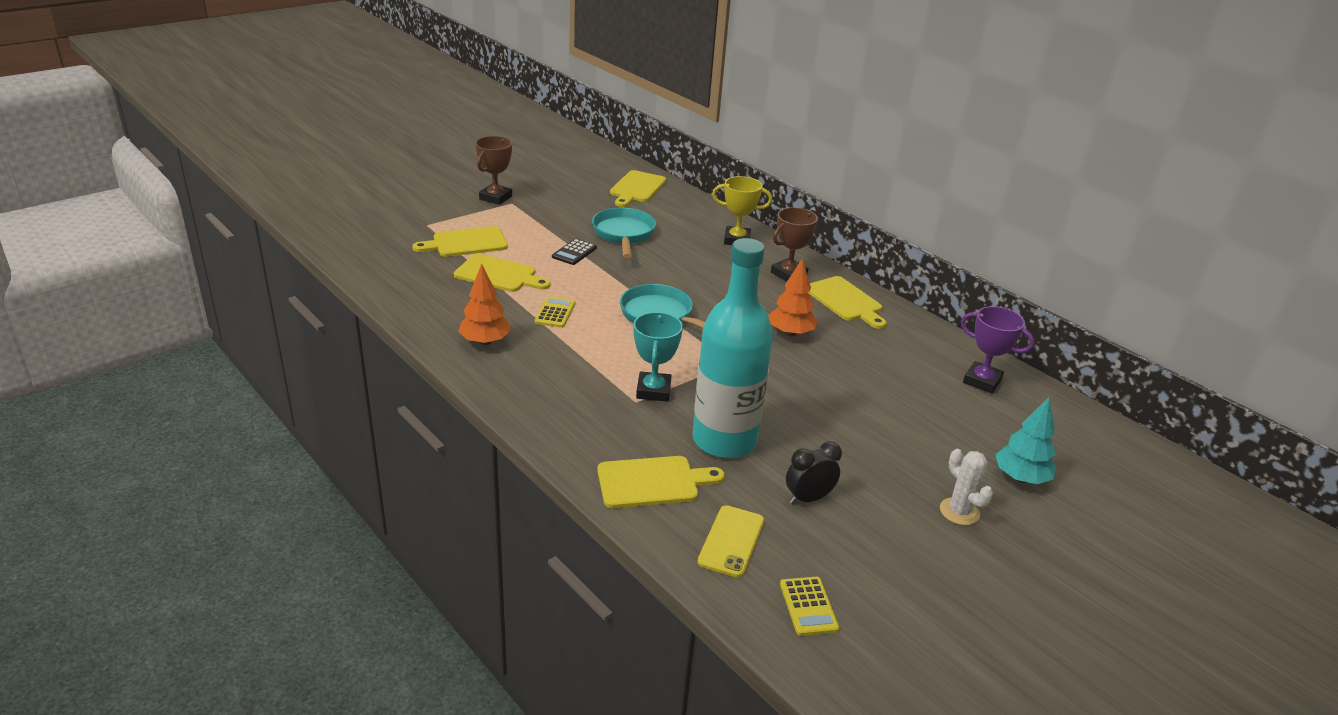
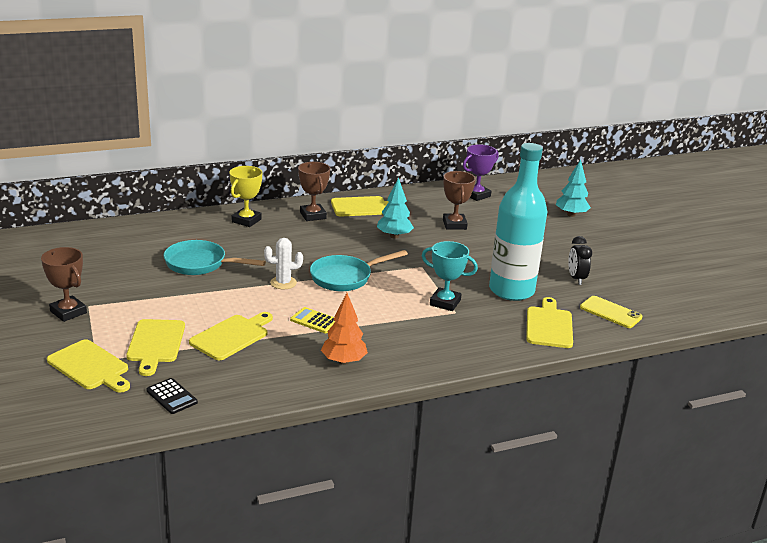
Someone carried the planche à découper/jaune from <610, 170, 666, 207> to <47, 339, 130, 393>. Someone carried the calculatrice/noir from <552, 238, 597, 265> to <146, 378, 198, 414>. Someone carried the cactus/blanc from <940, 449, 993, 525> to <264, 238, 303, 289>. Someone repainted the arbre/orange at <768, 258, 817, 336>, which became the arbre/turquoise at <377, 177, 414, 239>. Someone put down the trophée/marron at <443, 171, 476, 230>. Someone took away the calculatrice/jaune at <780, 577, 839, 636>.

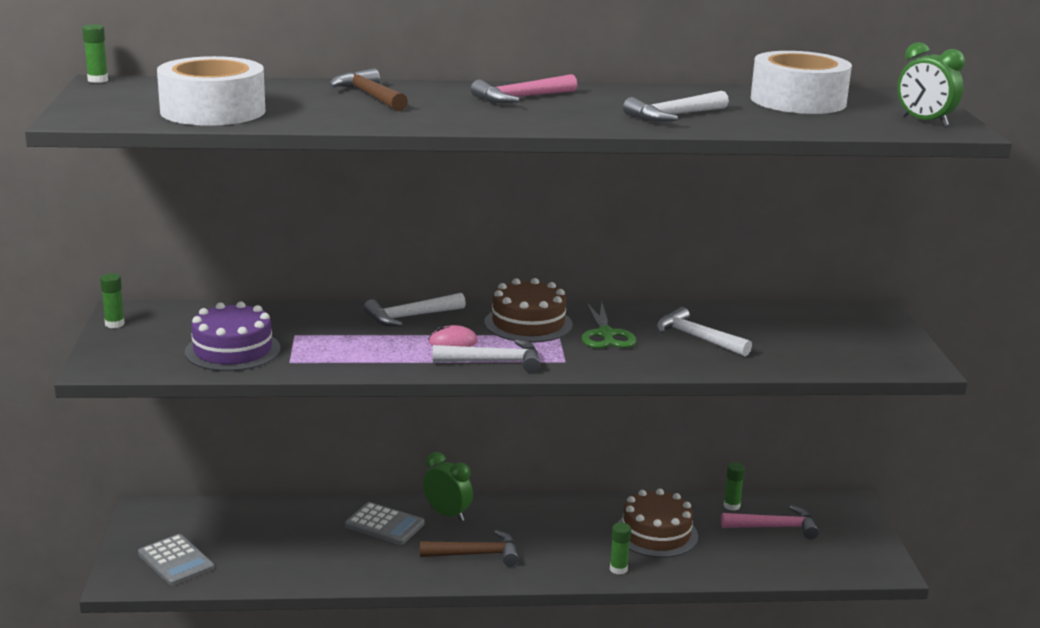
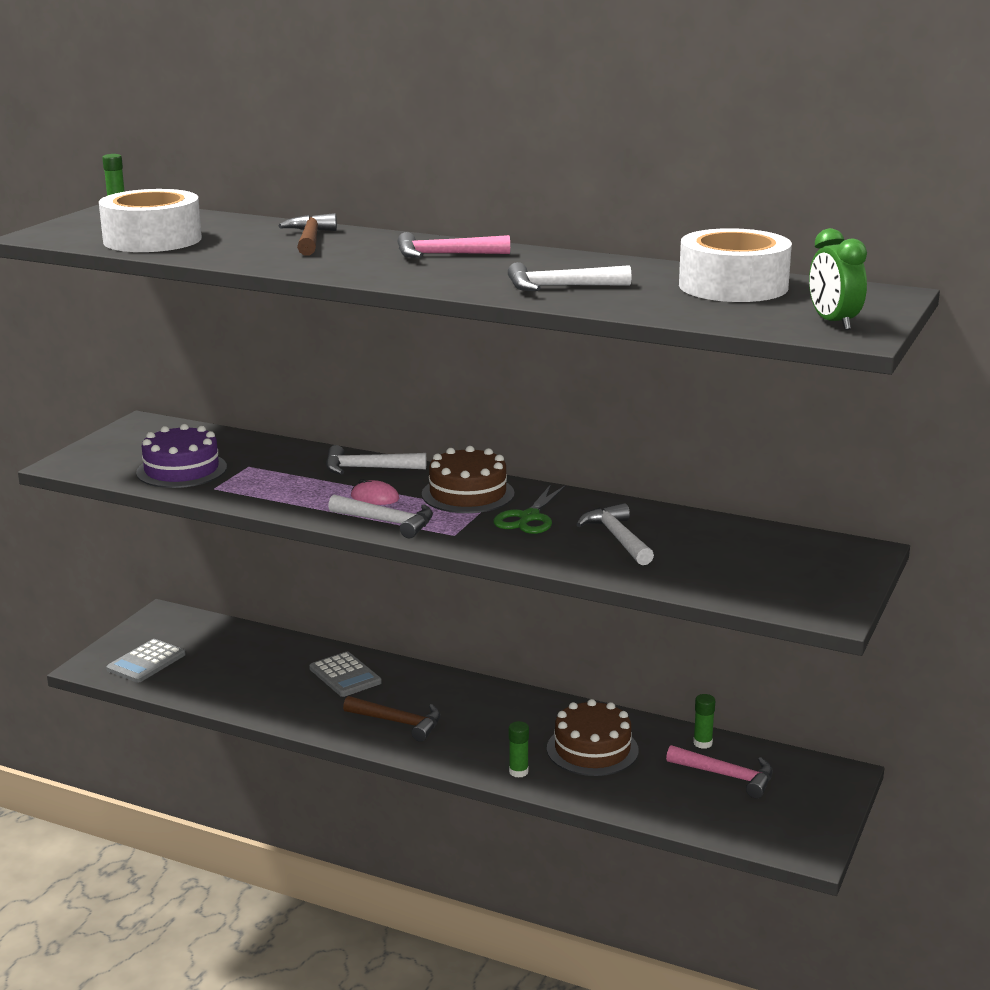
Someone rotated the calculatrice/gris at <138, 534, 214, 586> by 45 degrees clockwise. Someone took away the bâton de colle/vert at <100, 273, 125, 328>. Someone took away the réveil/vert at <423, 452, 473, 521>.

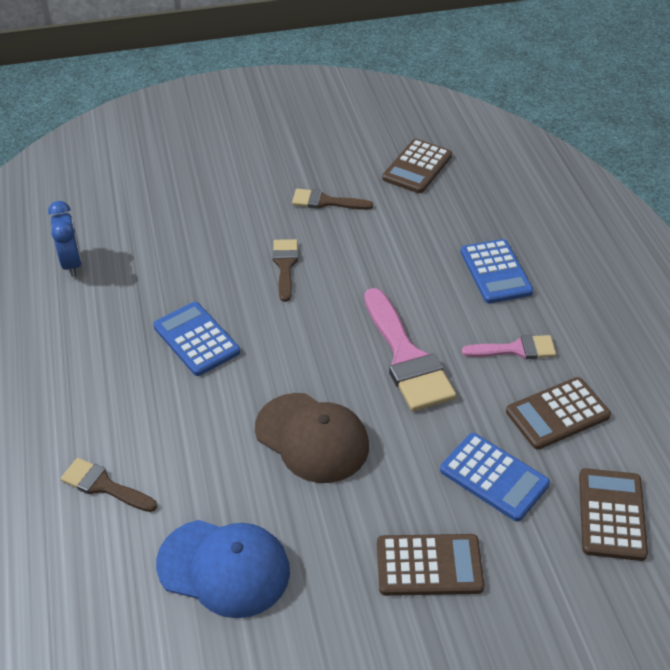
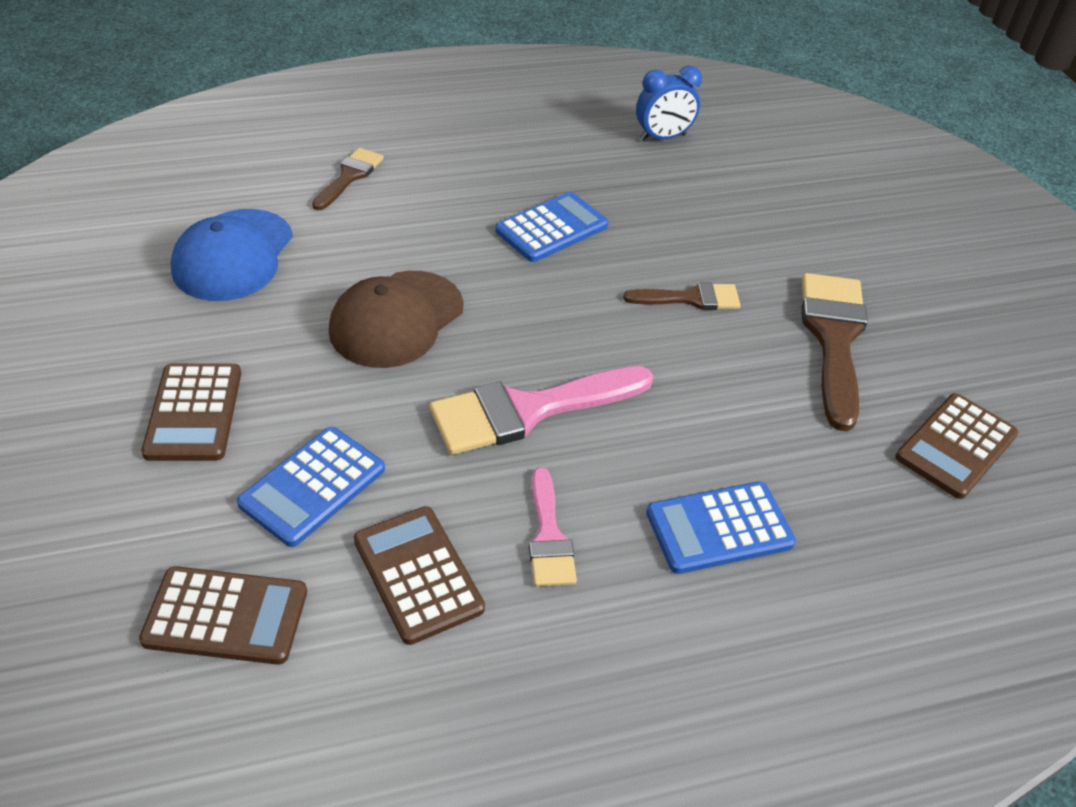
Someone scaled the pinceau/marron at <292, 189, 373, 210> by 1.78. Someone rotated the calculatrice/marron at <382, 139, 452, 193> by 75 degrees counterclockwise.

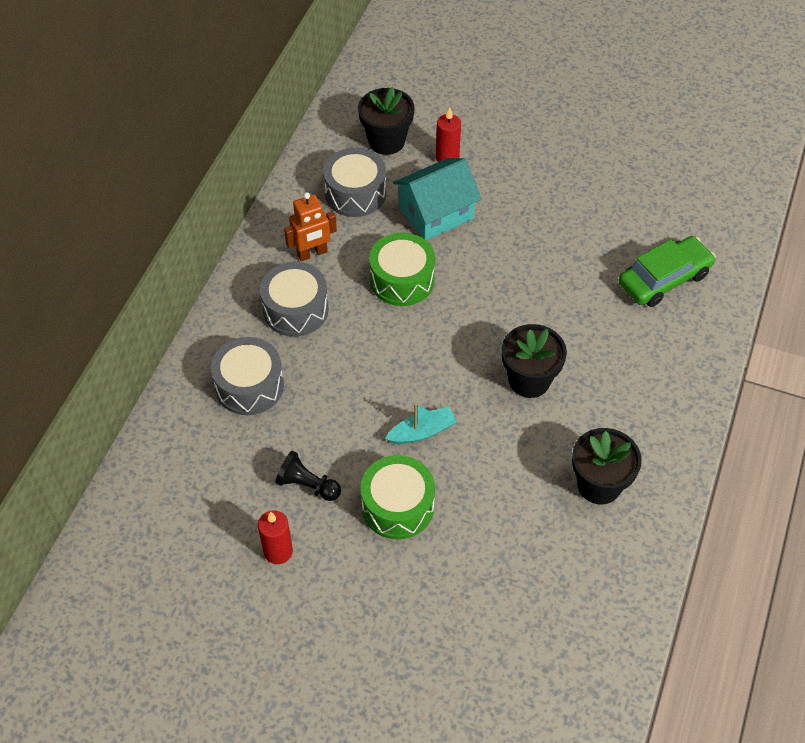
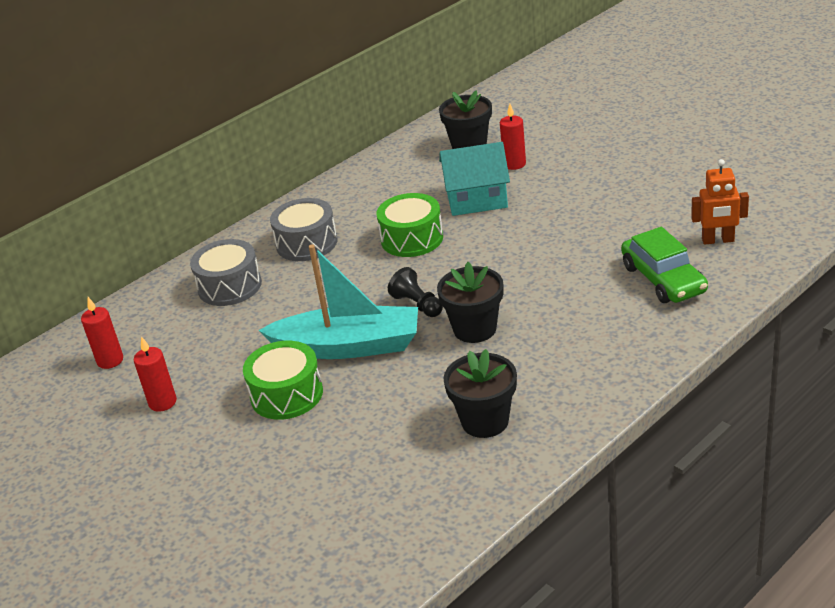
Someone put down the bougie/rouge at <81, 297, 123, 369>. Someone scaled the bateau/turquoise at <385, 403, 457, 444> by 2.16. Someone carried the pion/noir from <275, 451, 341, 501> to <388, 267, 443, 317>. Someone rotated the voiture/vert at <619, 236, 716, 307> by 75 degrees clockwise. Someone carried the robot/orange from <284, 192, 337, 261> to <691, 159, 749, 245>. Someone took away the tambour/gris at <323, 148, 386, 217>.

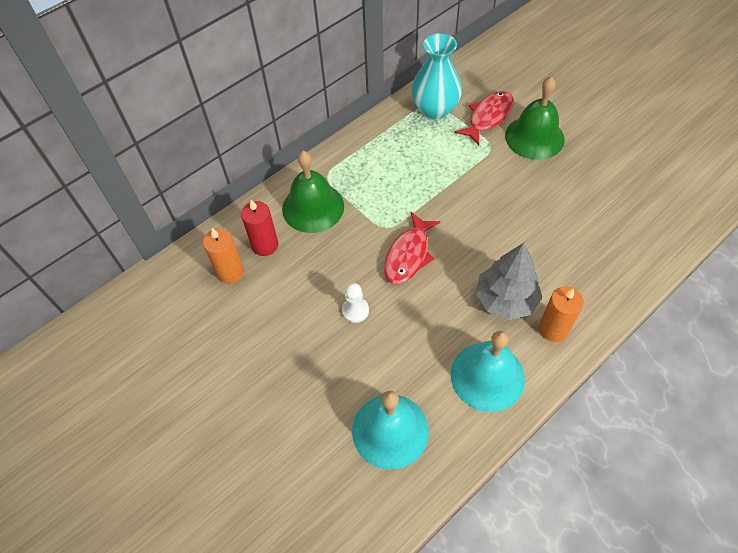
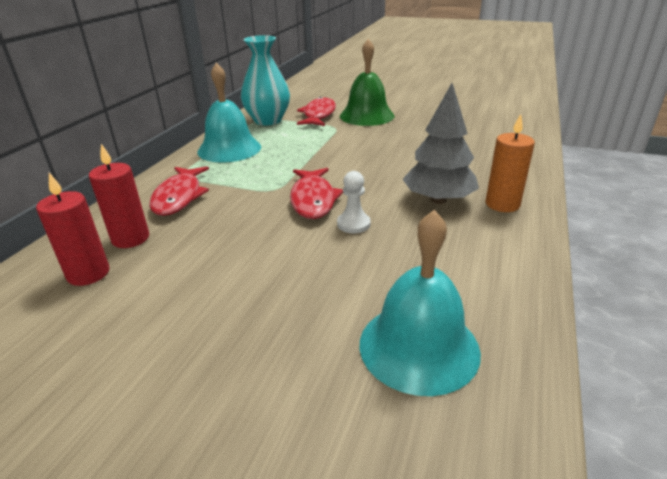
Someone repainted the bougie/orange at <203, 228, 244, 283>, which became the bougie/rouge at <36, 173, 109, 286>. Someone swapped the cloche/vert at <282, 151, 344, 233> for the poisson/rouge at <149, 166, 209, 216>. Someone carried the cloche/turquoise from <451, 331, 525, 412> to <198, 63, 261, 163>. Someone carried the pion/blanc from <342, 283, 369, 323> to <337, 171, 370, 233>.

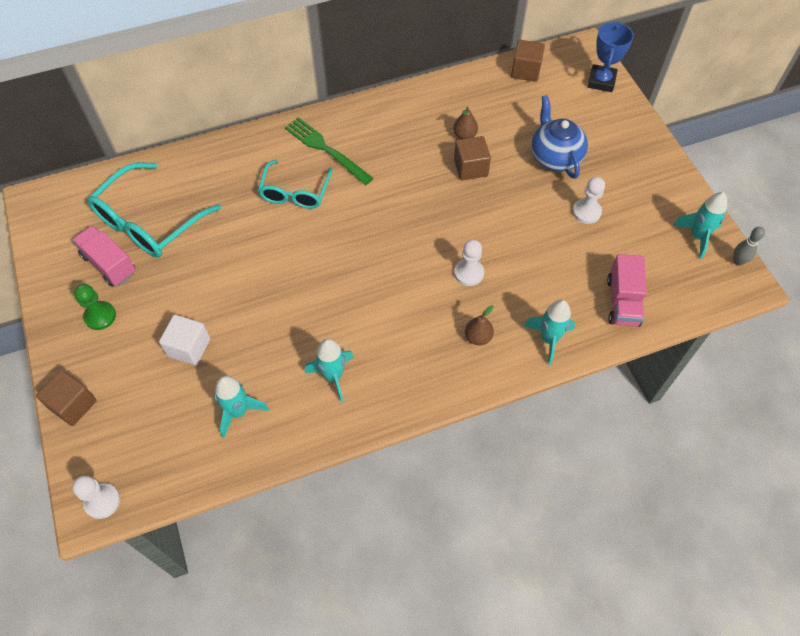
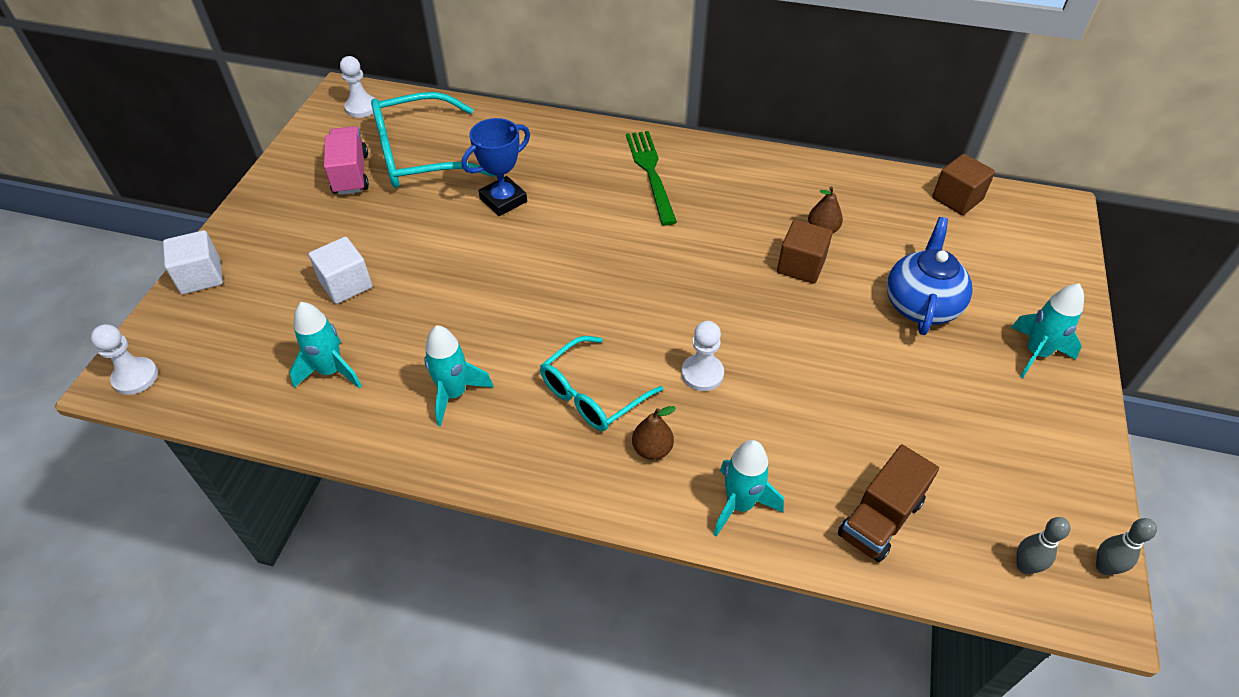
Someone repainted the cube/marron at <36, 370, 97, 426>, which became the cube/blanc at <163, 230, 223, 294>. Someone carried the pion/blanc from <572, 177, 605, 224> to <340, 56, 375, 118>. Someone carried the trophée/bleu from <588, 21, 634, 92> to <462, 118, 530, 216>. Someone carried the lunettes/turquoise from <258, 160, 333, 209> to <540, 336, 663, 431>. Someone repainted the camion/rose at <607, 254, 647, 327>, which became the camion/marron at <838, 445, 939, 562>. Someone carried the fusée/turquoise from <673, 192, 727, 259> to <1011, 283, 1084, 378>. Someone put down the quille/gris at <1016, 517, 1071, 574>. Someone took away the pion/vert at <74, 284, 116, 330>.

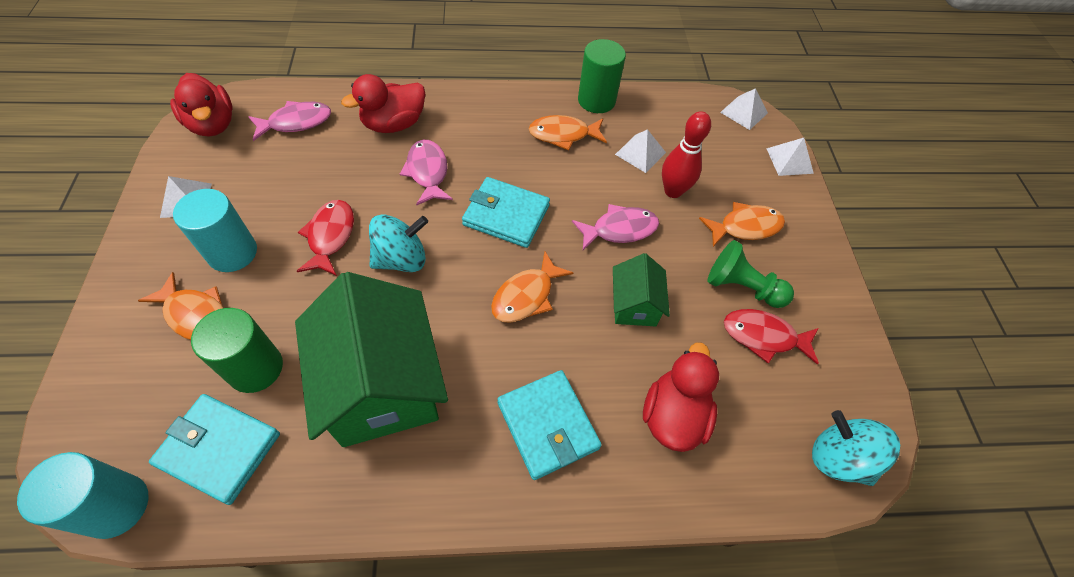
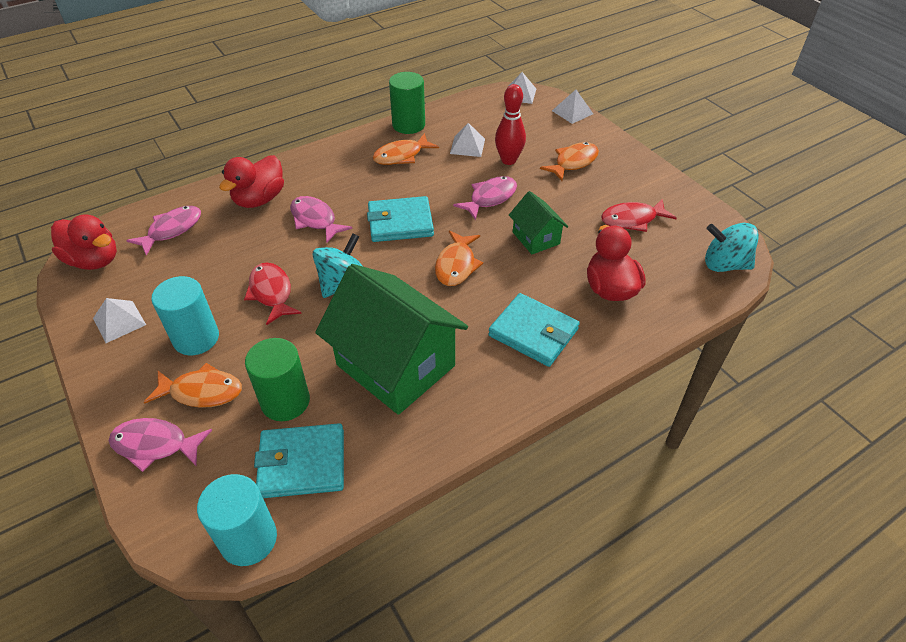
Someone put down the poisson/rose at <109, 418, 212, 472>. Someone took away the pion/vert at <707, 240, 794, 308>.

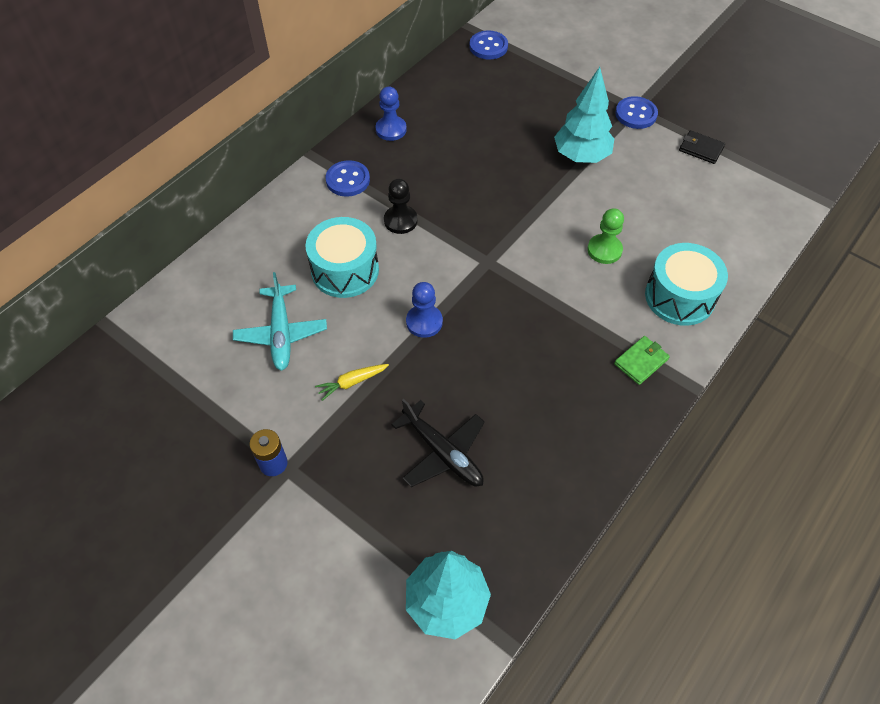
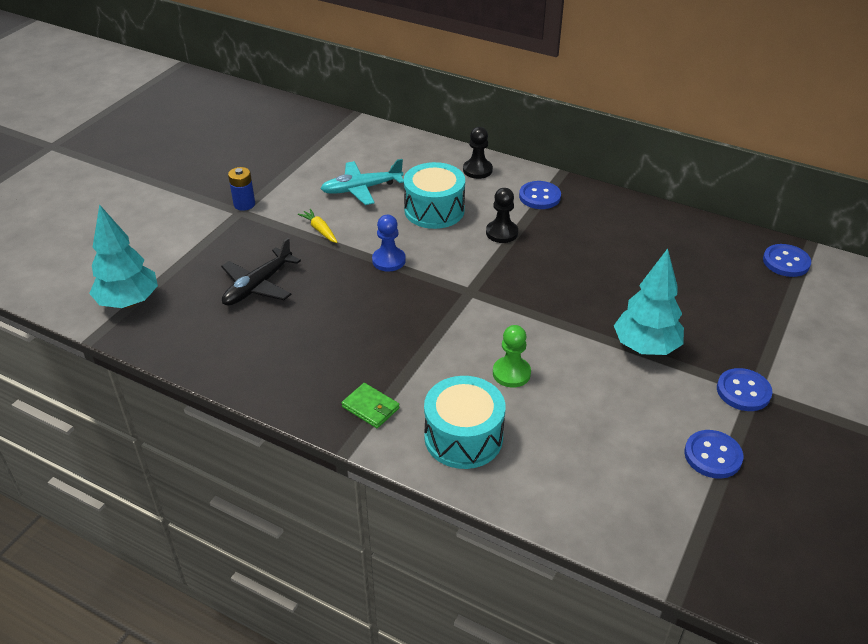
Someone put down the pion/noir at <463, 127, 493, 179>. Someone swapped the portefeuille/noir at <679, 130, 725, 164> for the bouton/bleu at <684, 430, 743, 479>. Someone took away the pion/bleu at <376, 86, 407, 141>.

